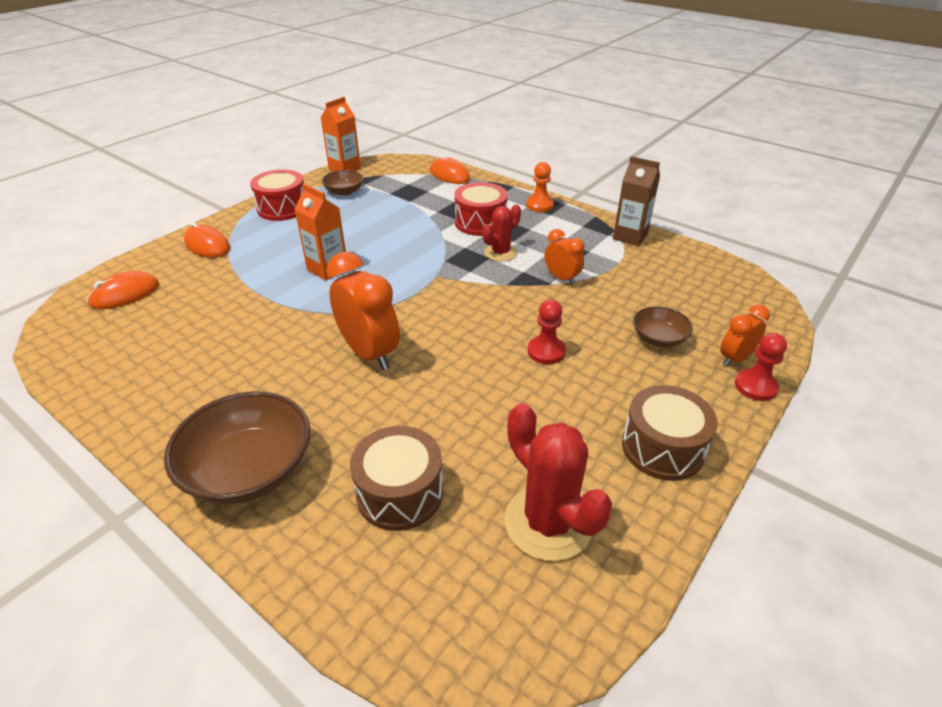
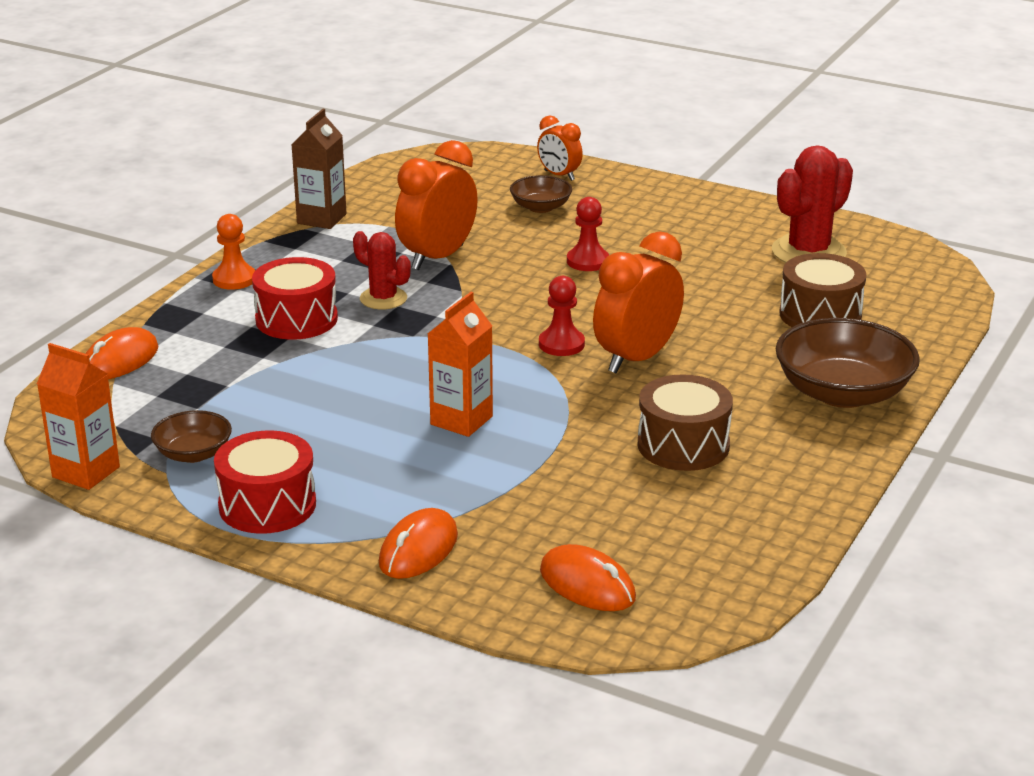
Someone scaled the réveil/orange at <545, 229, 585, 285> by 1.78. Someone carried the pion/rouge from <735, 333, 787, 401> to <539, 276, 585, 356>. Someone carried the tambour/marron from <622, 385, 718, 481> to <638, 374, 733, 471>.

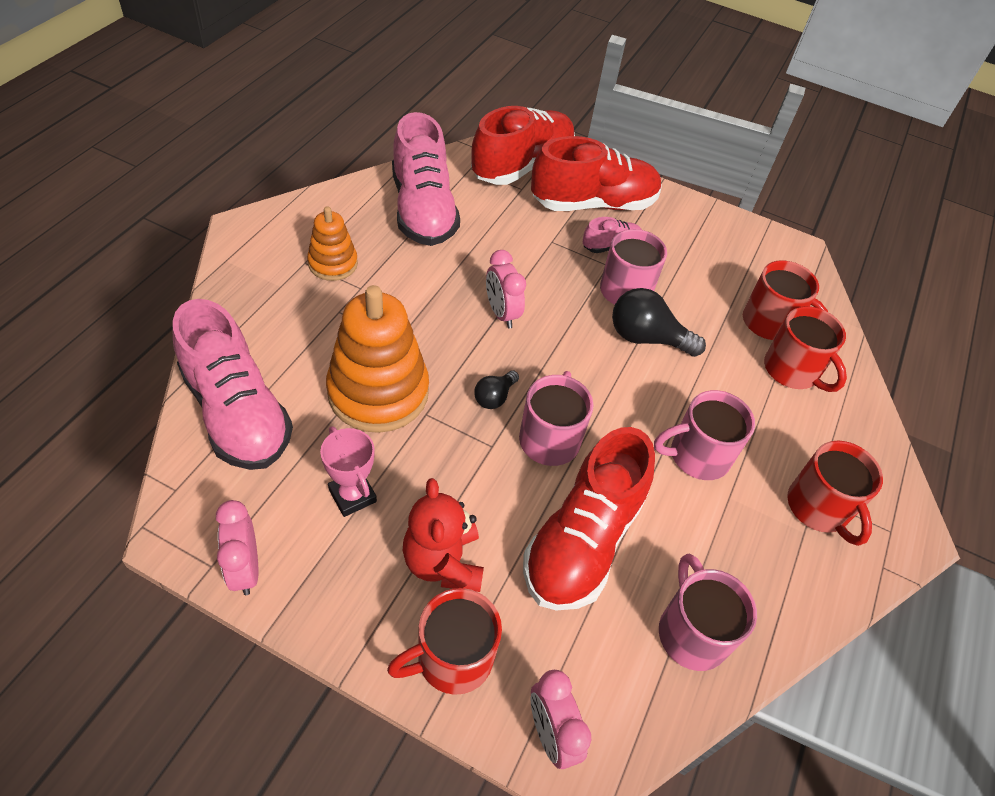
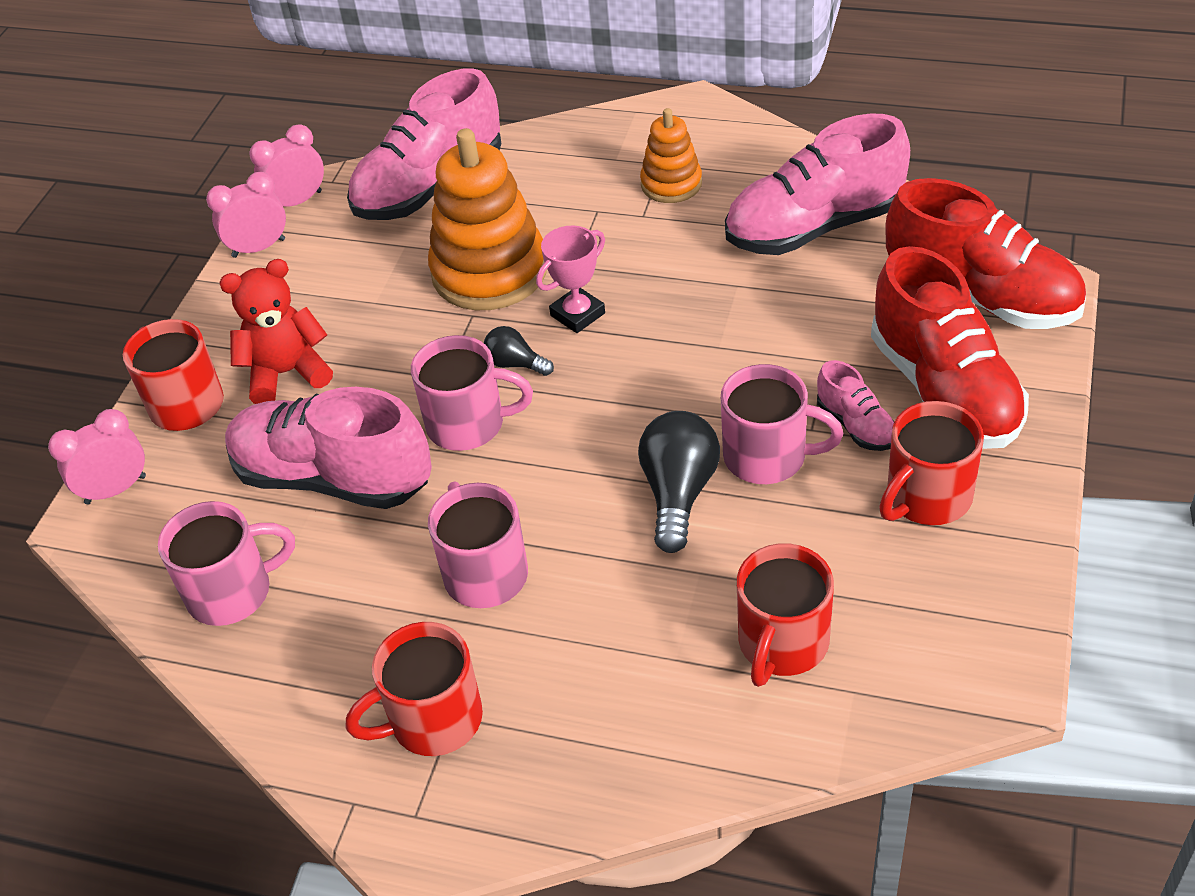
Someone repainted the chaussure/rouge at <523, 427, 655, 610>, which became the chaussure/rose at <225, 387, 432, 509>. Someone carried the réveil/rose from <486, 250, 526, 329> to <249, 124, 324, 206>. Someone carried the trophée/rose from <320, 426, 377, 517> to <536, 226, 605, 333>. Someone carried the tasse/rouge from <764, 306, 847, 392> to <879, 401, 984, 525>.

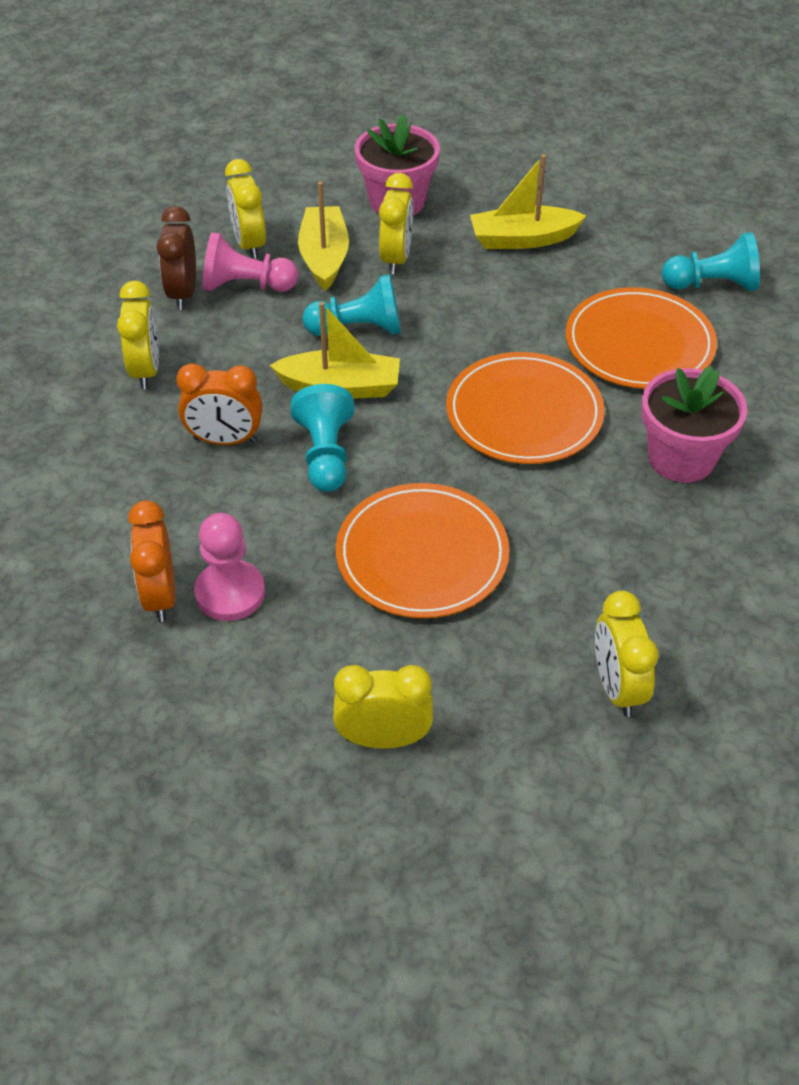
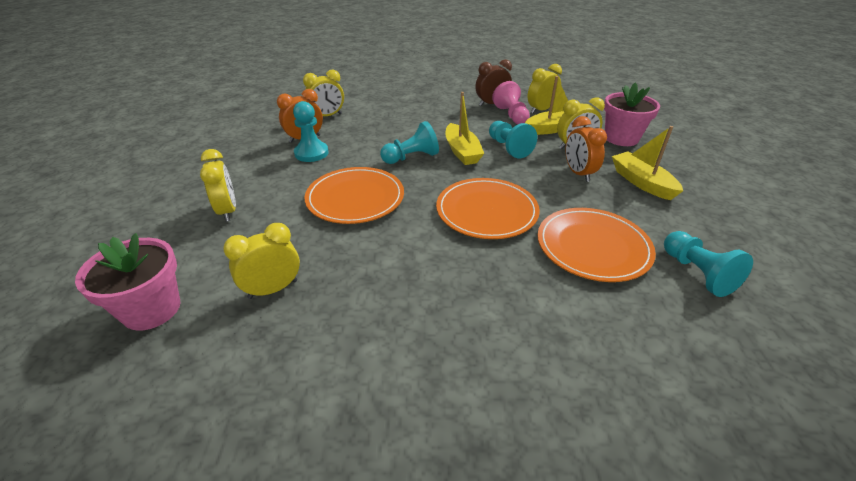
Someone carried the pot de fleurs/rose from <641, 366, 747, 483> to <75, 233, 181, 331>. Someone repainted the pion/rose at <194, 513, 265, 621>, which became the pion/turquoise at <293, 101, 329, 162>. Someone carried the réveil/jaune from <117, 281, 159, 389> to <303, 70, 344, 116>. Someone carried the réveil/orange from <176, 363, 263, 445> to <565, 116, 607, 182>.

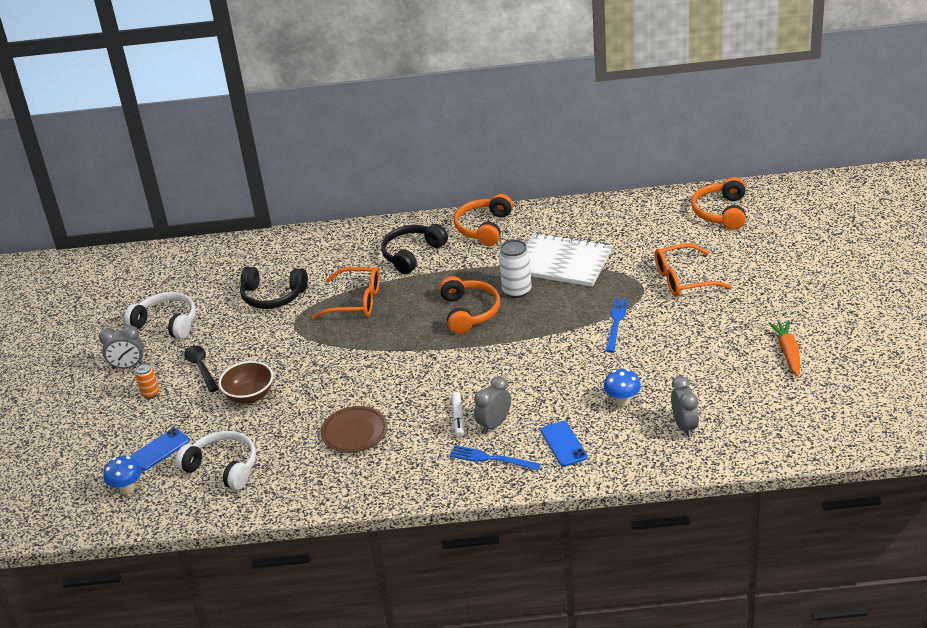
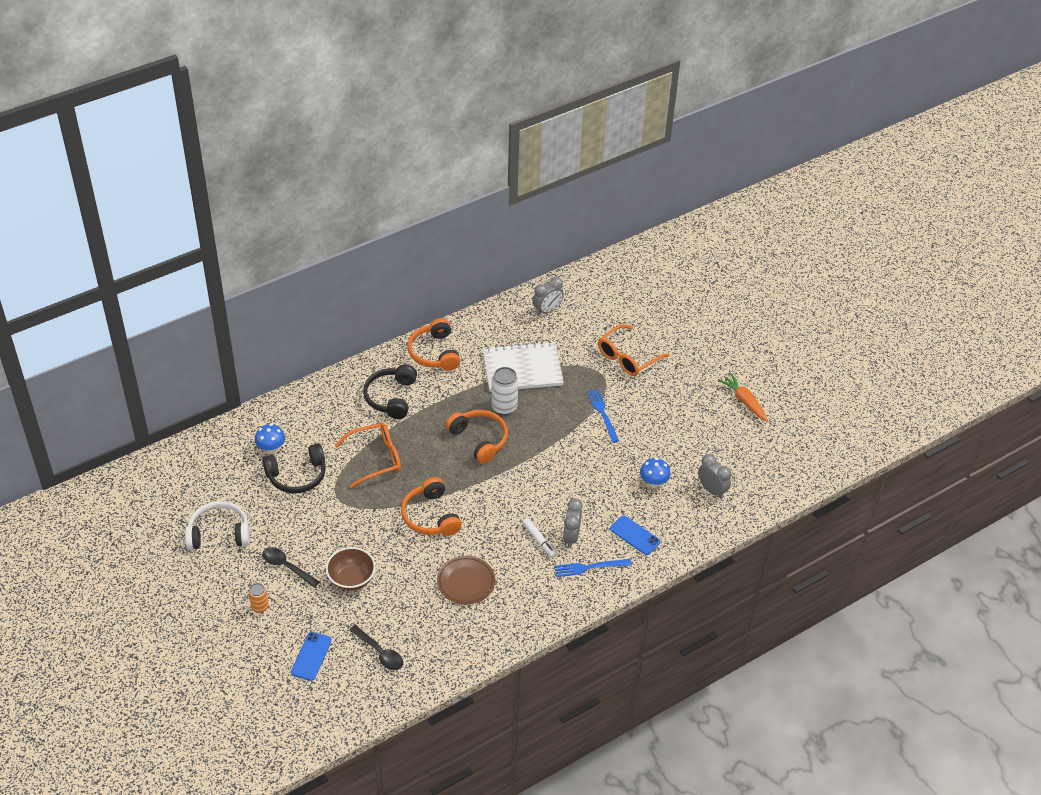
Someone carried the champignon/bleu from <103, 456, 142, 495> to <255, 424, 285, 454>. Someone swapped the casque audio/blanc at <176, 431, 256, 490> for the cuillère/noir at <349, 625, 403, 670>. Someone carried the casque audio/orange from <691, 177, 746, 230> to <401, 477, 462, 536>. Someone carried the réveil/gris from <99, 325, 144, 369> to <533, 277, 564, 316>.

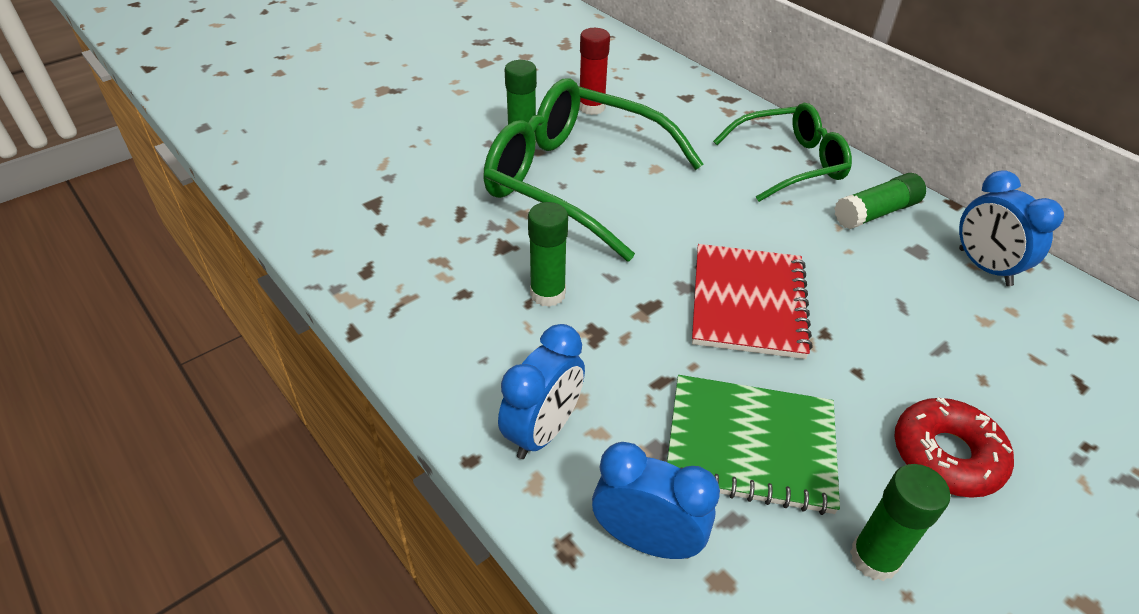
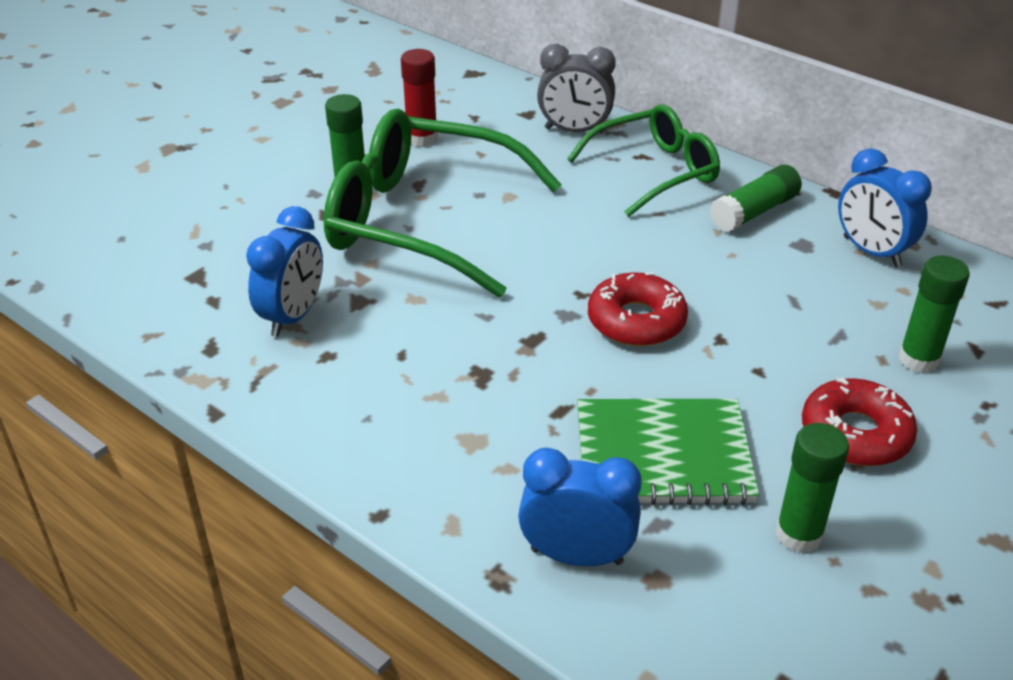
Someone carried the réveil/bleu from <498, 324, 585, 459> to <246, 206, 323, 337>. Someone put down the réveil/gris at <537, 44, 616, 134>. Someone swapped the carnet/rouge at <692, 244, 813, 359> for the beignet/rouge at <588, 272, 688, 346>. Someone carried the bâton de colle/vert from <528, 202, 568, 307> to <899, 256, 970, 373>.

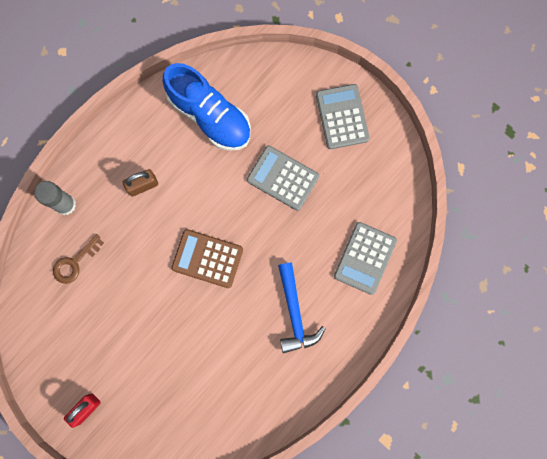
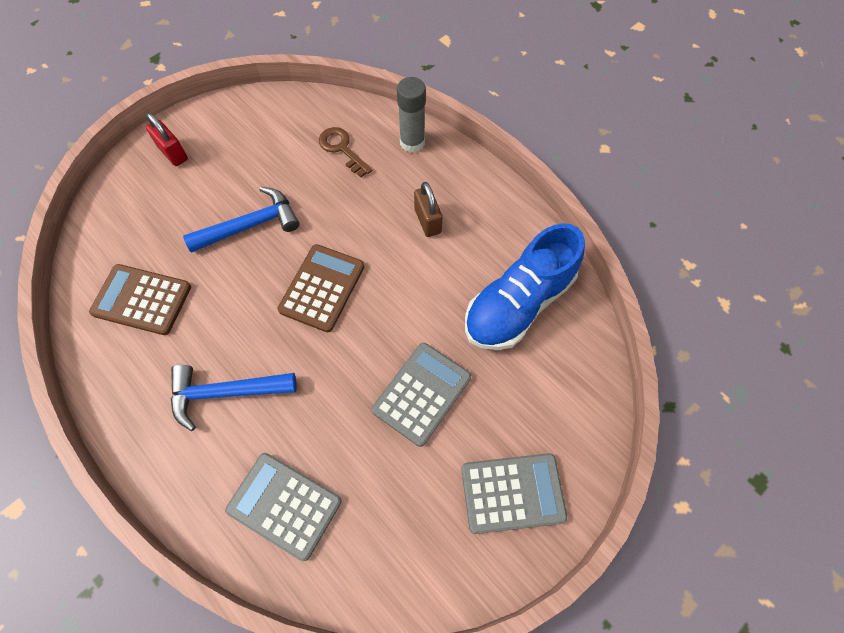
Someone put down the calculatrice/marron at <89, 264, 191, 335>. Someone put down the marteau/bleu at <183, 187, 299, 253>.

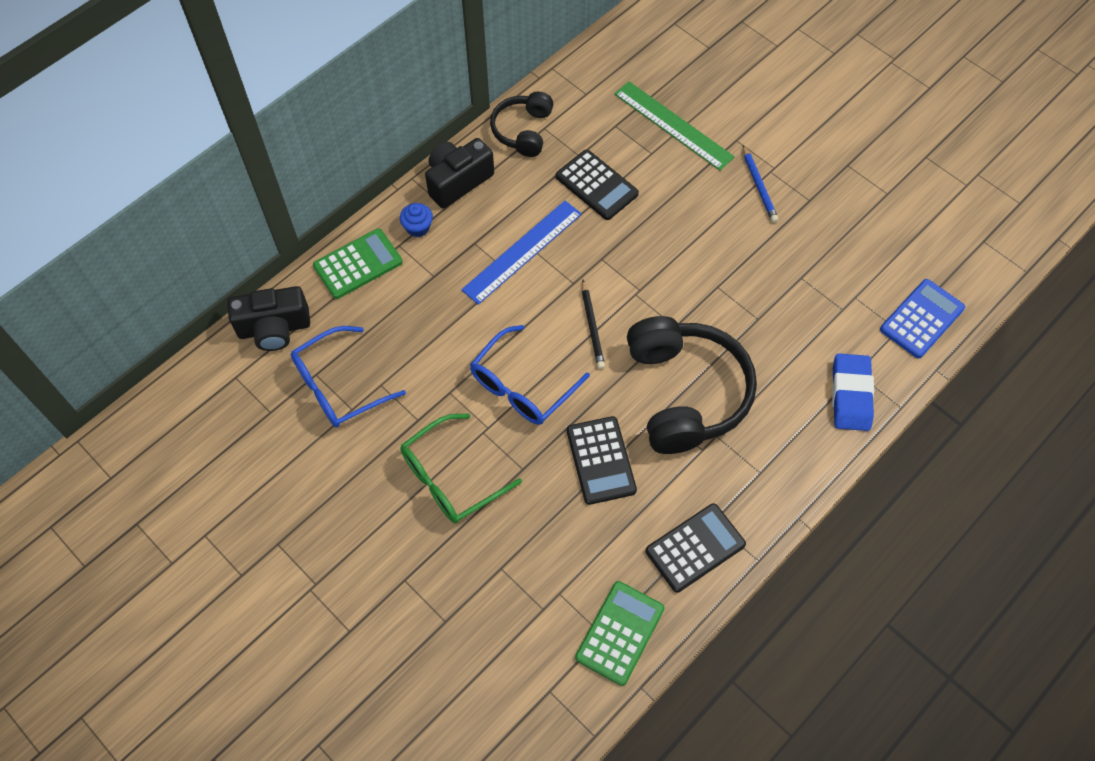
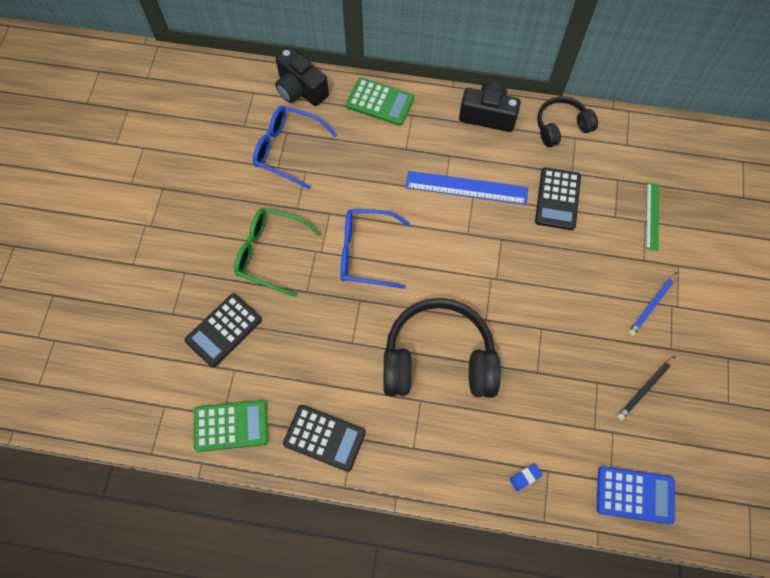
Someone carried the calculatrice/noir from <567, 416, 637, 505> to <185, 293, 262, 368>. Someone rotated the casque audio/noir at <627, 316, 757, 454> by 135 degrees counterclockwise. Someone scaled the gomme/bleu at <832, 353, 874, 431> by 0.44. Someone carried the crayon/noir from <582, 280, 605, 369> to <617, 356, 675, 421>. Someone scaled the règle/vert at <614, 81, 735, 170> by 0.61. Someone took away the muffin/bleu at <400, 203, 433, 237>.

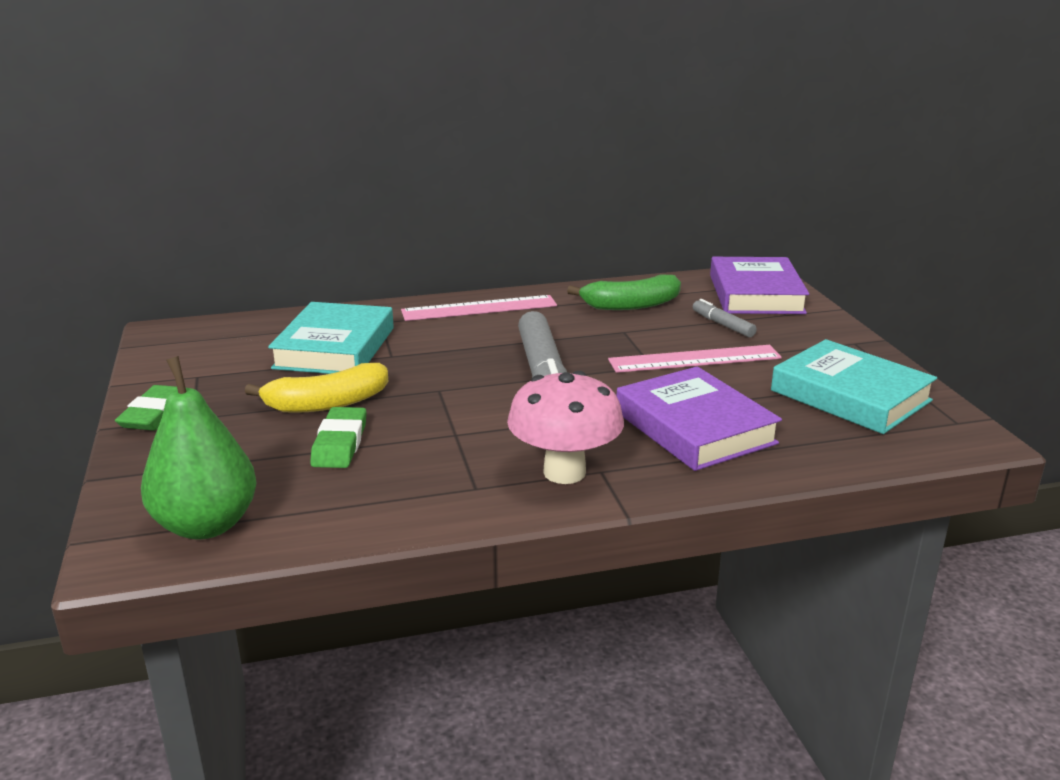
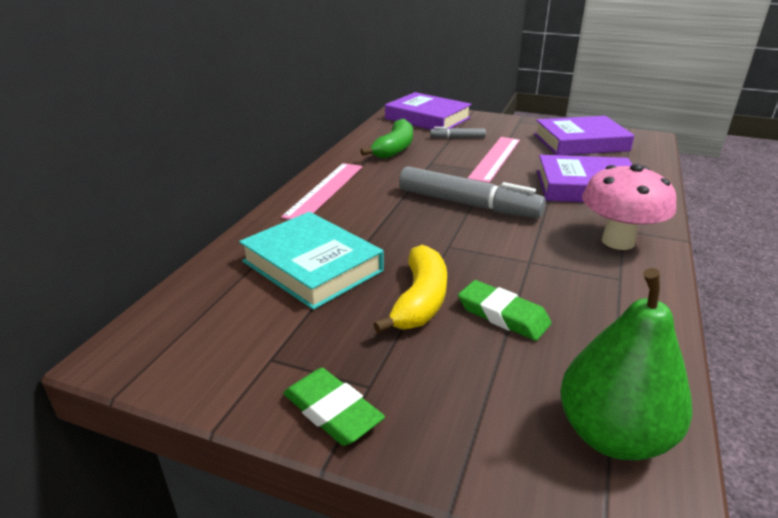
Someone repainted the livre/turquoise at <771, 339, 937, 434>, which became the livre/violet at <534, 116, 635, 155>.

